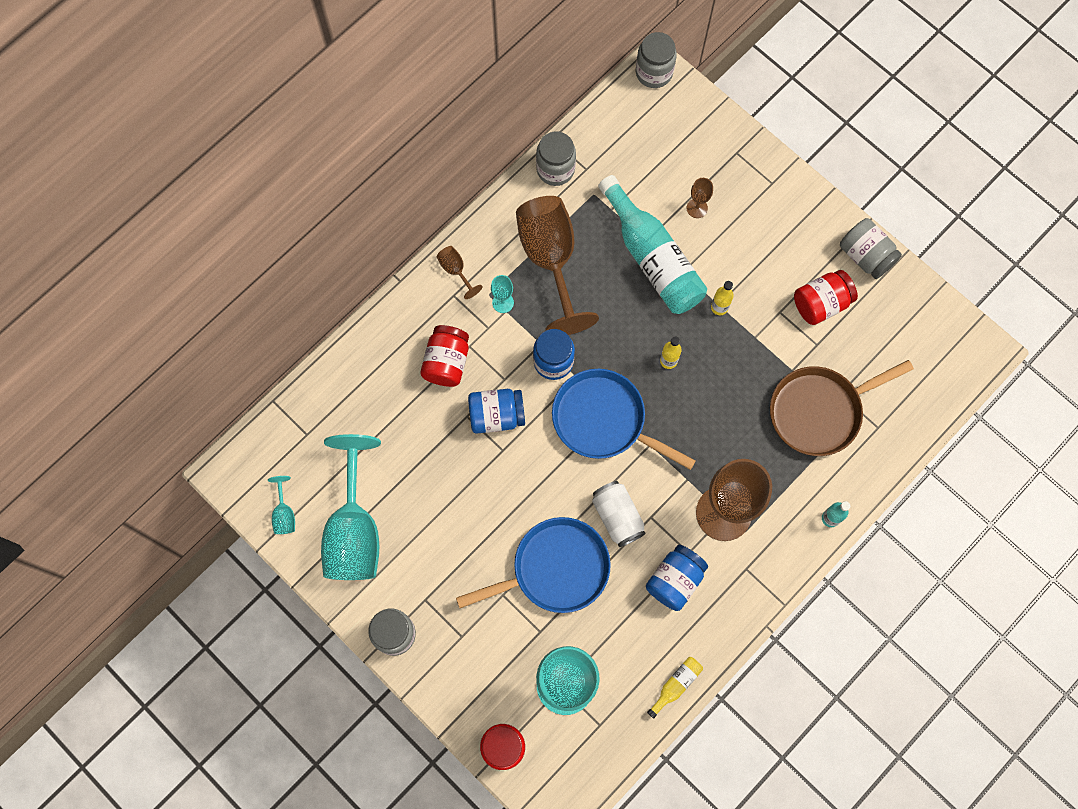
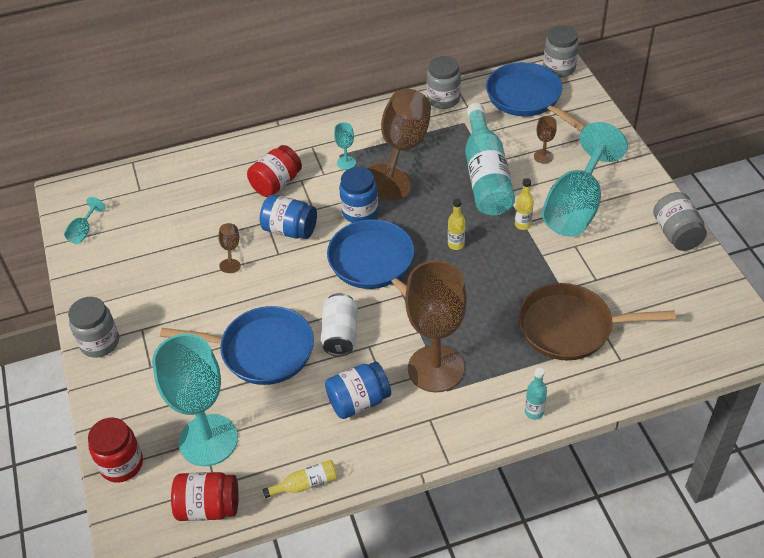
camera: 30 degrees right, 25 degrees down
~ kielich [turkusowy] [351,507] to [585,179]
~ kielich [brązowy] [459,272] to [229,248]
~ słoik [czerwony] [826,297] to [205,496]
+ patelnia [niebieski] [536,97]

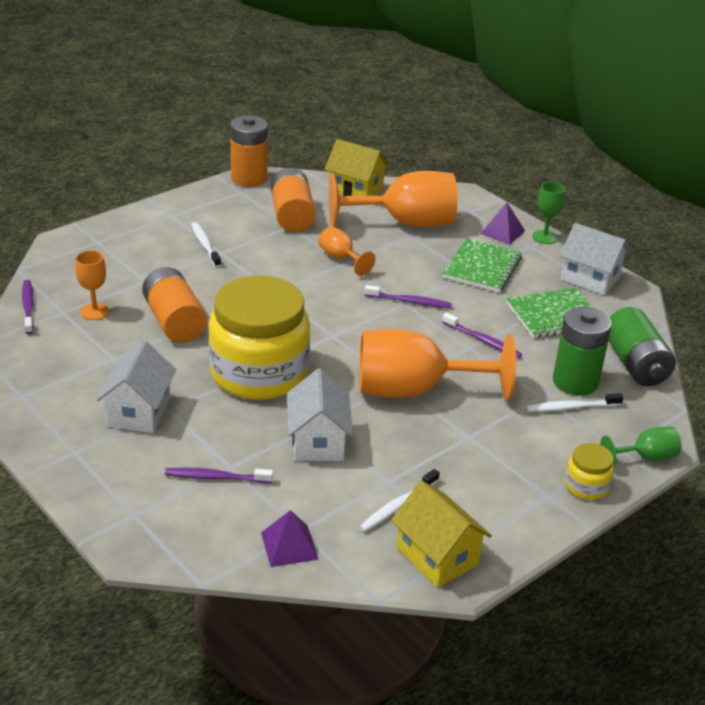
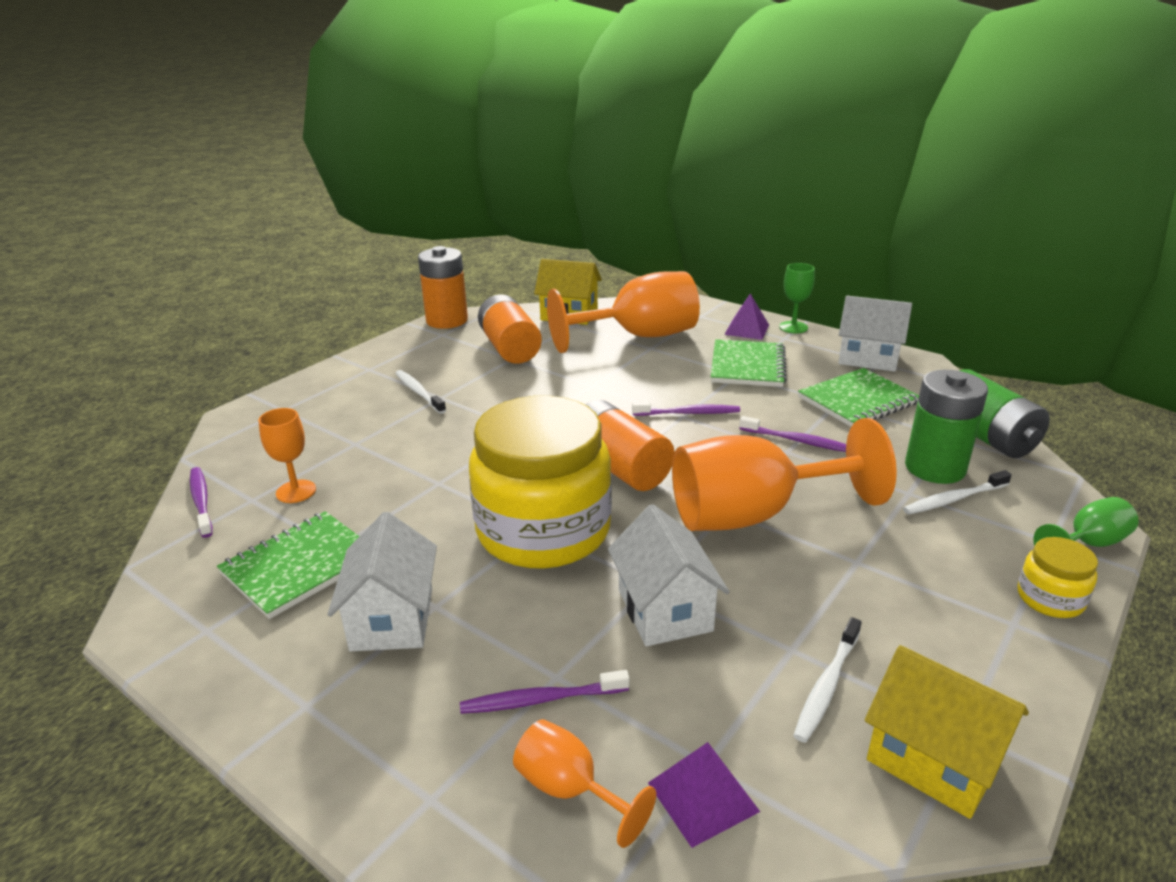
camera: 10 degrees left, 5 degrees down
~ bateria [pomarańczowy] [174,305] to [630,445]
~ kielich [pomarańczowy] [347,251] to [584,783]
+ zeszyt [zielony] [288,565]

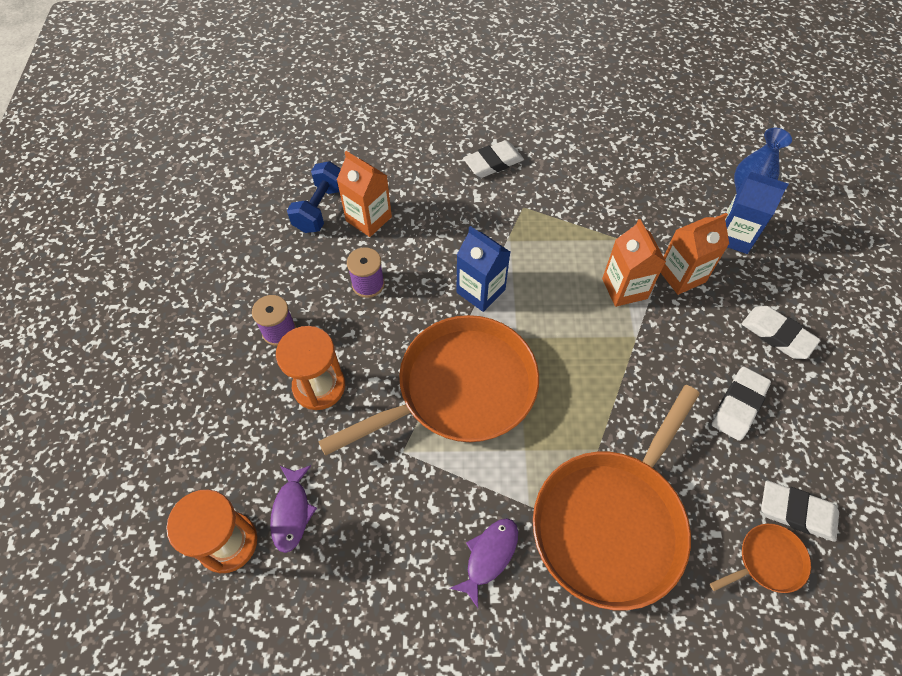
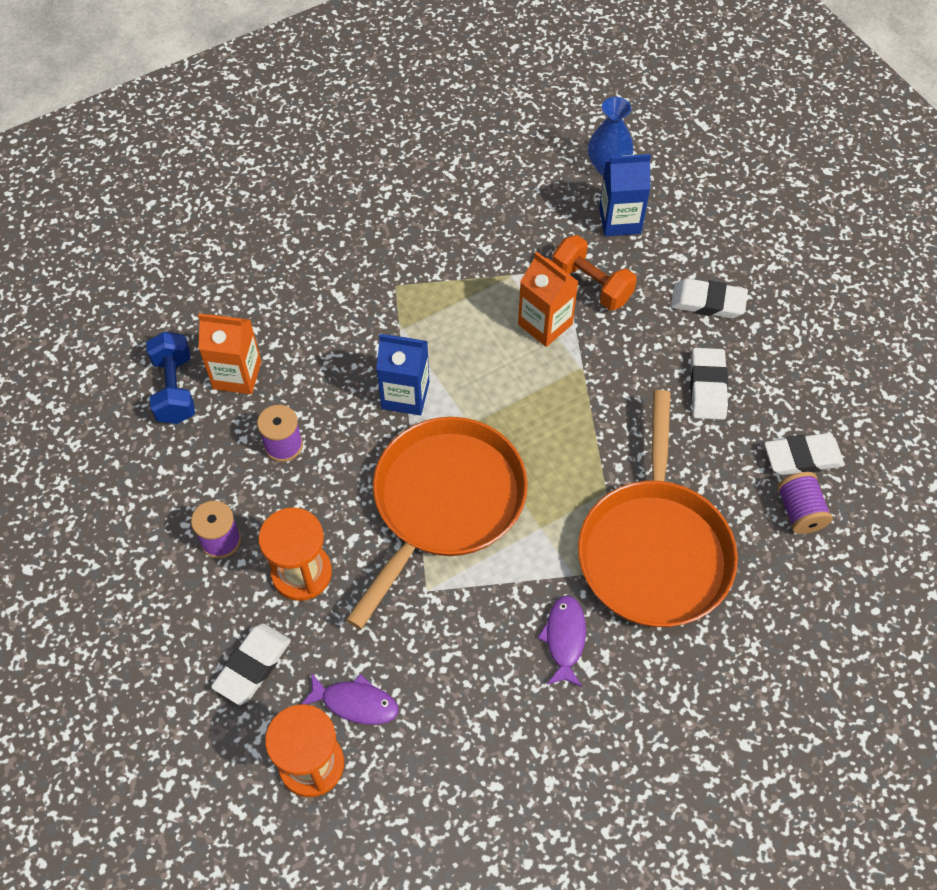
camera: 30 degrees left, 0 degrees up
~ ryba [fioletowy] [293,509] = [350,698] 45 degrees counterclockwise
~ gumka do mazania [biały] [493,159] to [251,664]
~ karton mleka [pomarańczowy] [694,254] to hantel [pomarańczowy] [594,272]
~ patelnia [pomarańczowy] [760,558] to szpulka [fioletowy] [805,503]

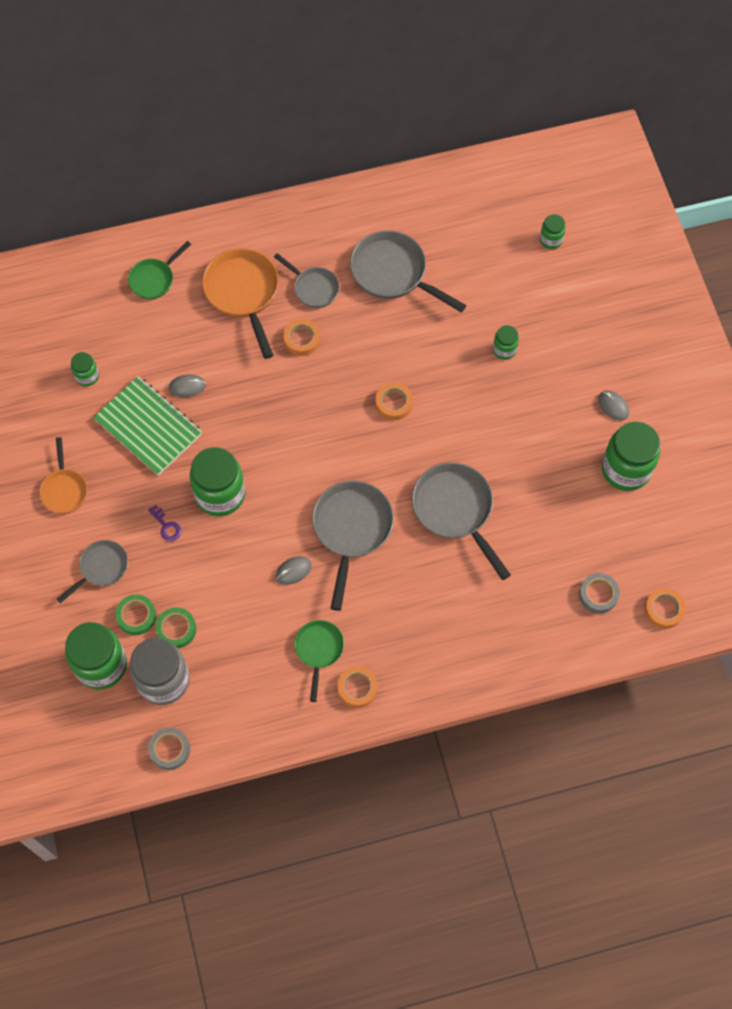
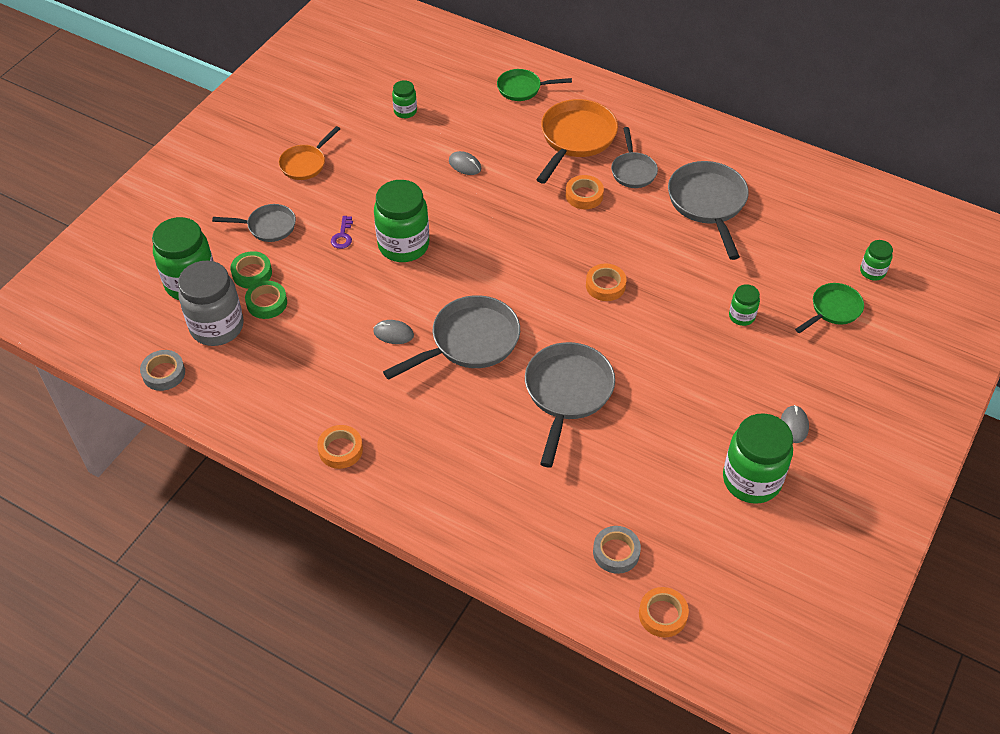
camera: 45 degrees right, 15 degrees down
- zeszyt [zielony] [147,426]
~ patelnia [zielony] [319,661] to [829,308]

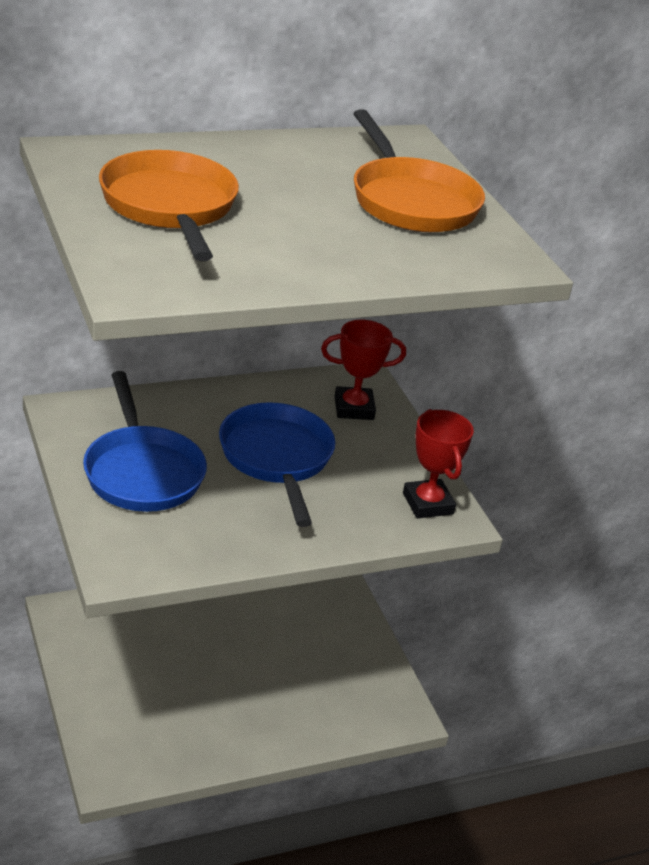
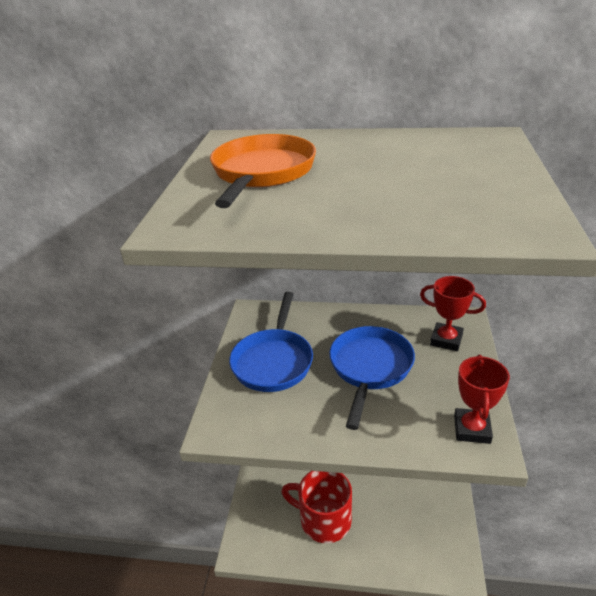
camera: 35 degrees right, 0 degrees up
- patelnia [pomarańczowy] [419,170]
+ kubek [czerwony] [316,507]

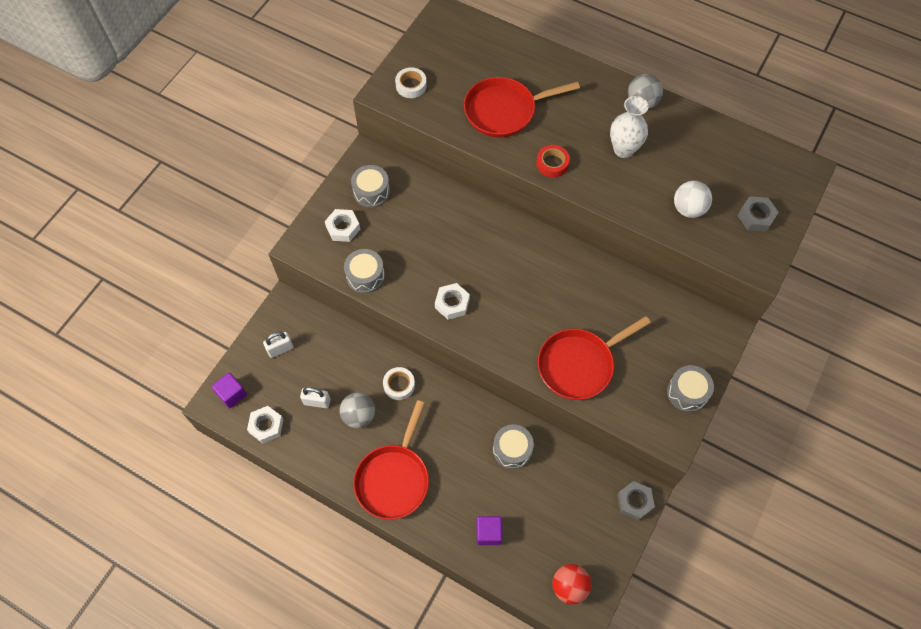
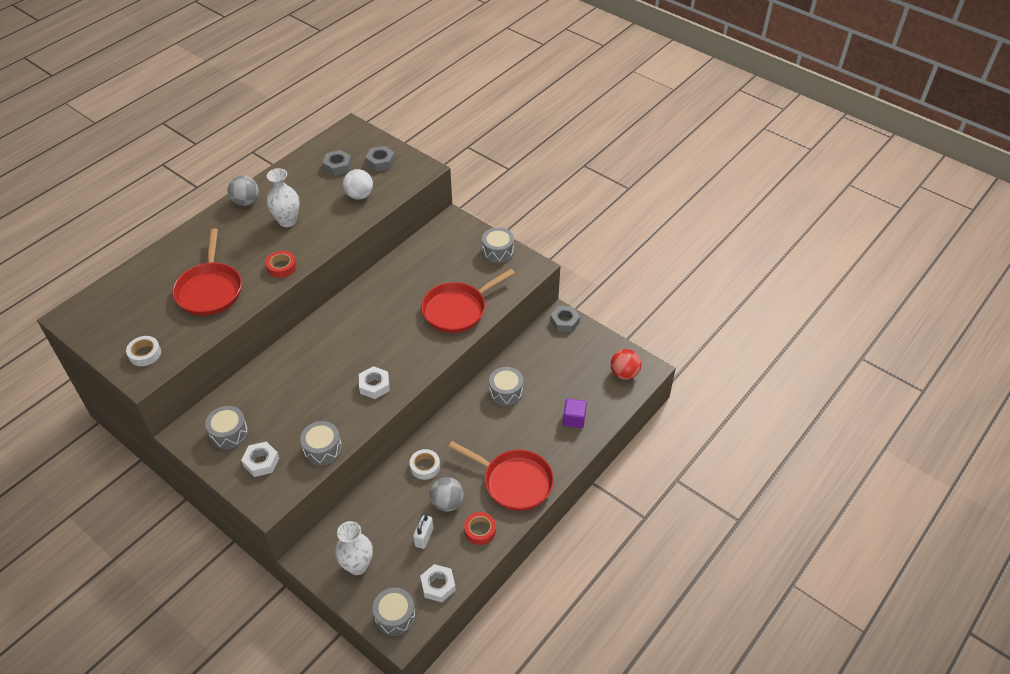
camera: 80 degrees left, 15 degrees down
~ sześcian [fioletowy] [229,390] to bęben [szary] [394,612]
~ kłódka [biały] [278,345] to wazon [biały] [354,548]
~ patelnia [czerwony] [594,358] = [468,301] 75 degrees clockwise
+ nakrętka [szary] [337,163]
+ taśma klejąca [czerwony] [480,528]

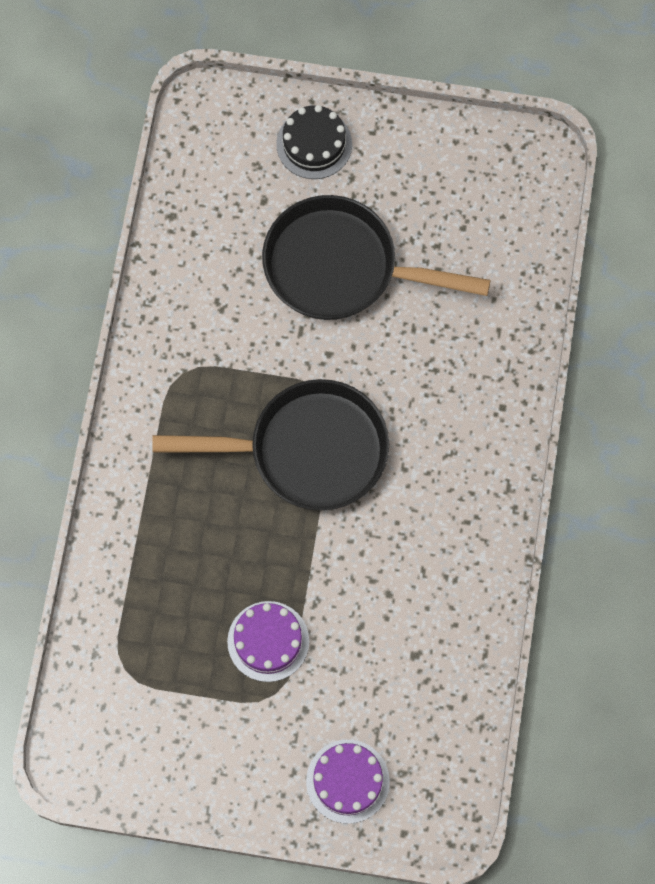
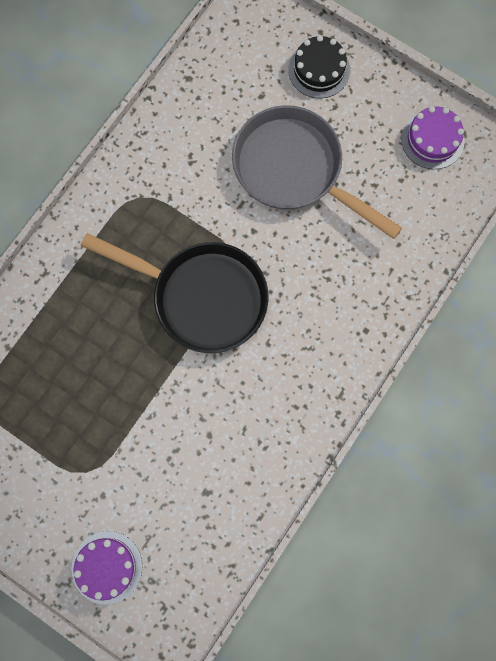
camera: 25 degrees right, 5 degrees up
~ tort [fioletowy] [268,641] to [433,137]
~ patelnia [czarny] [376,257] to patelnia [szary] [317,172]

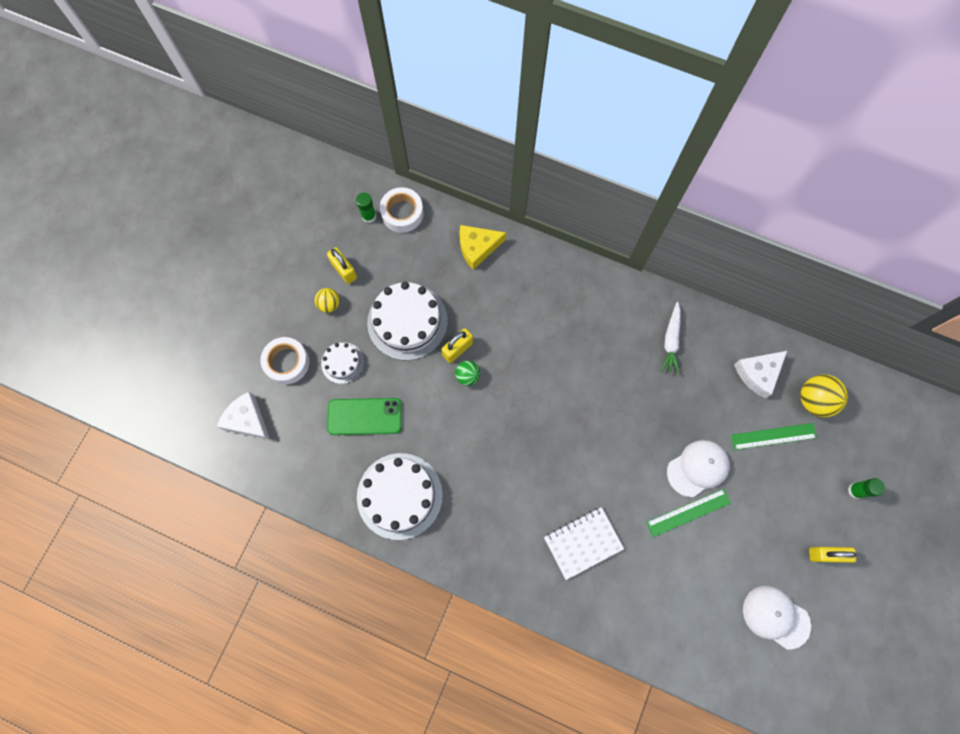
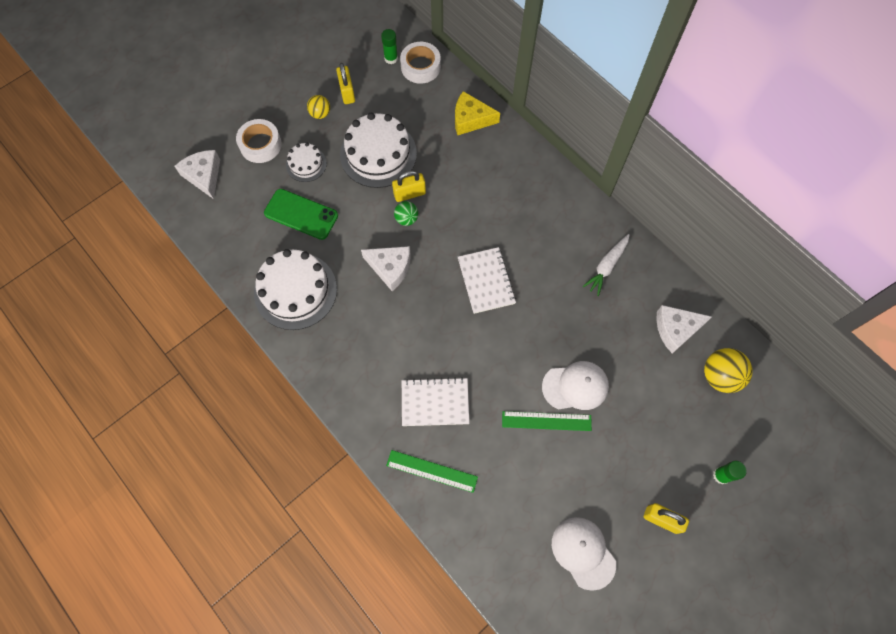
camera: 25 degrees right, 5 degrees down
~ linijka [zielony] [774,436] to [432,471]
+ ser [biały] [386,268]
+ zeszyt [biały] [487,280]

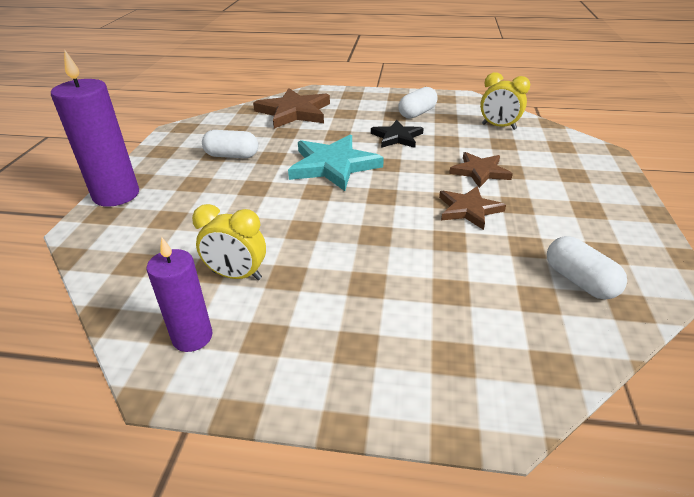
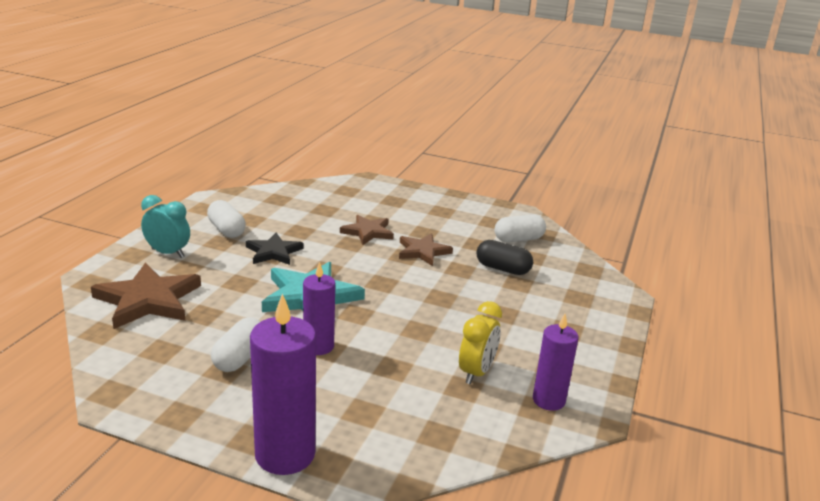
camera: 80 degrees left, 10 degrees down
- budzik [żółty] [505,101]
+ budzik [turkusowy] [165,226]
+ świeca [fioletowy] [319,308]
+ kapsułka [czarny] [504,257]

